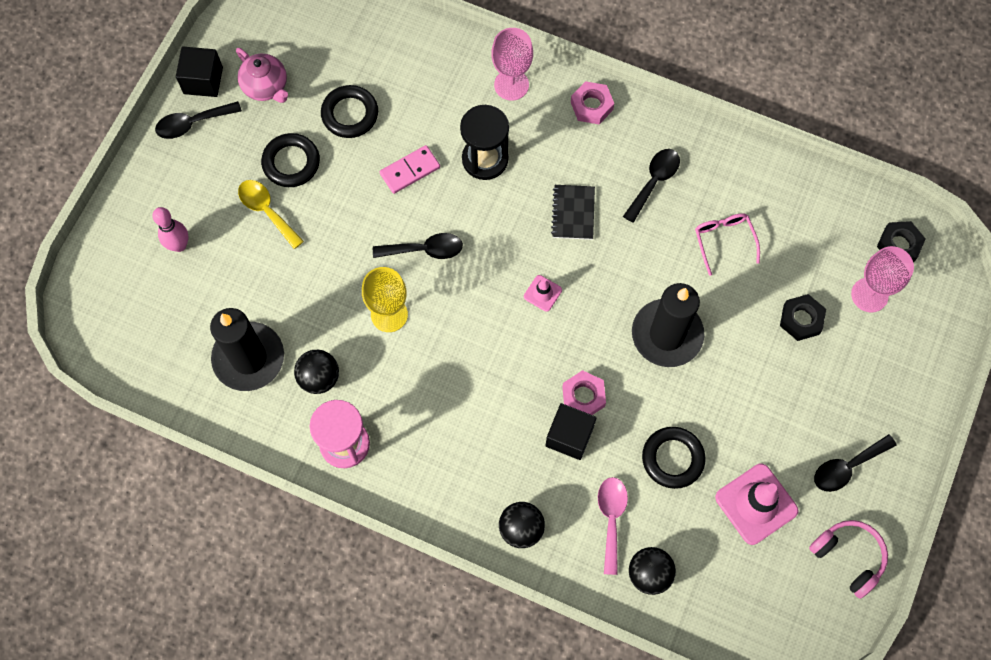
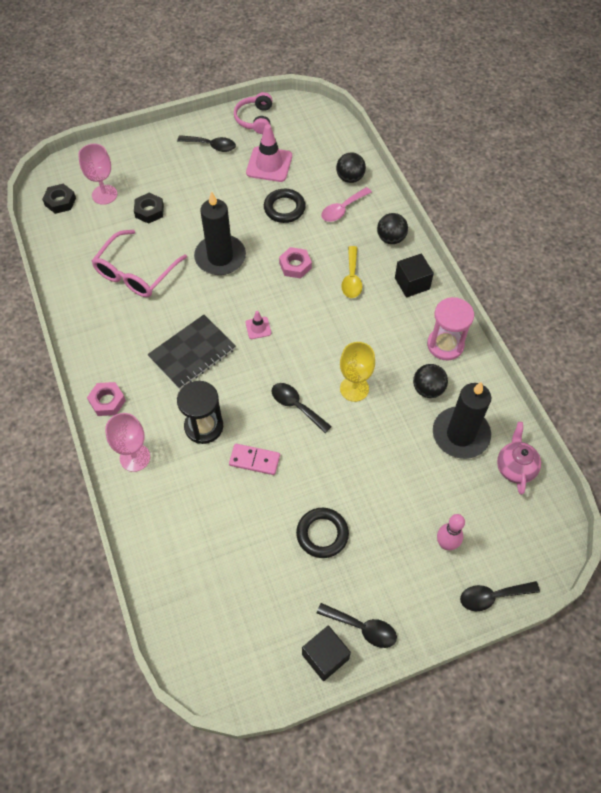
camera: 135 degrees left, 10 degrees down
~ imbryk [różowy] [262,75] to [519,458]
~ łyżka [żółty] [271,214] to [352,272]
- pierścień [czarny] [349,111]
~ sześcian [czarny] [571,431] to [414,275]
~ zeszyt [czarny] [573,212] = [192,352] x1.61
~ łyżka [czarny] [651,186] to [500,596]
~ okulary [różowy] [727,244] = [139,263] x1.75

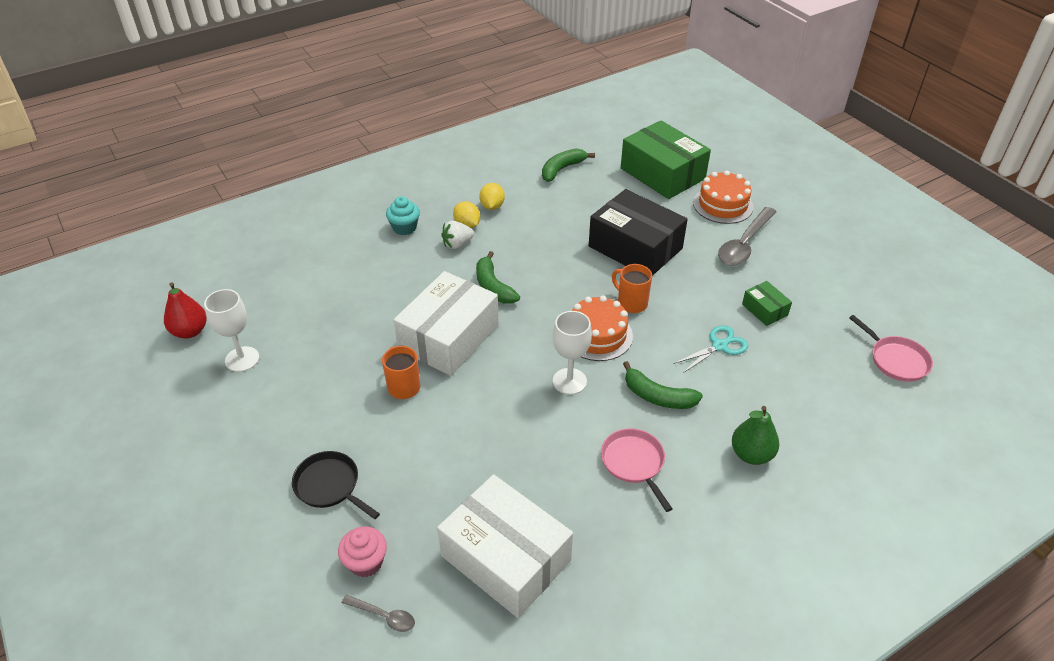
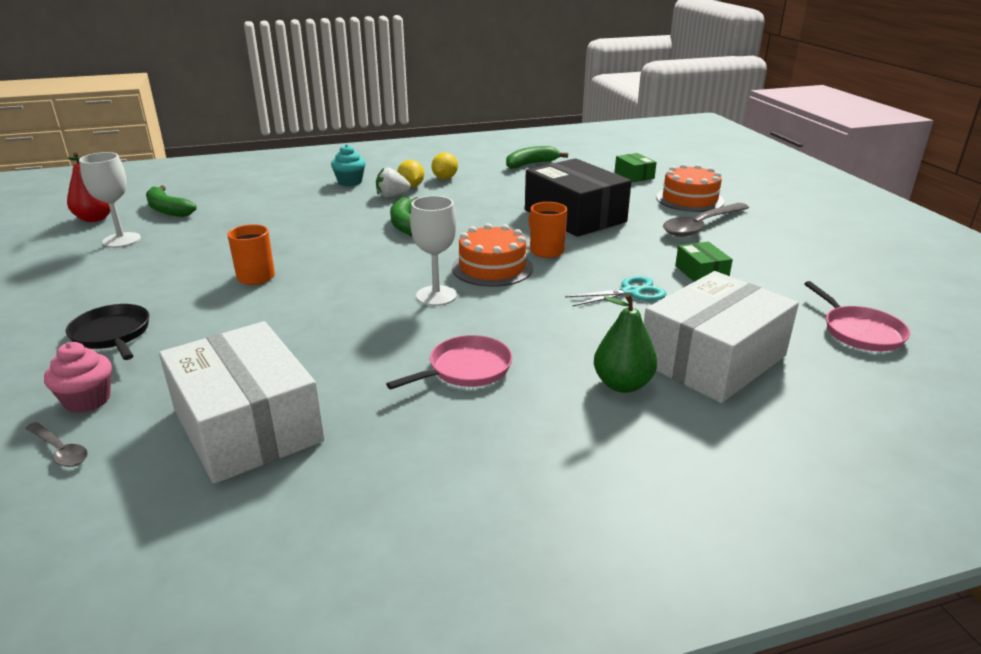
camera: 15 degrees right, 15 degrees down
~ pudełko [biały] [446,323] to [721,337]
~ patelnia [różowy] [637,470] = [449,362] 60 degrees clockwise
~ pudełko [zielony] [666,159] = [636,167] x0.46
~ banan [zielony] [663,385] to [171,201]

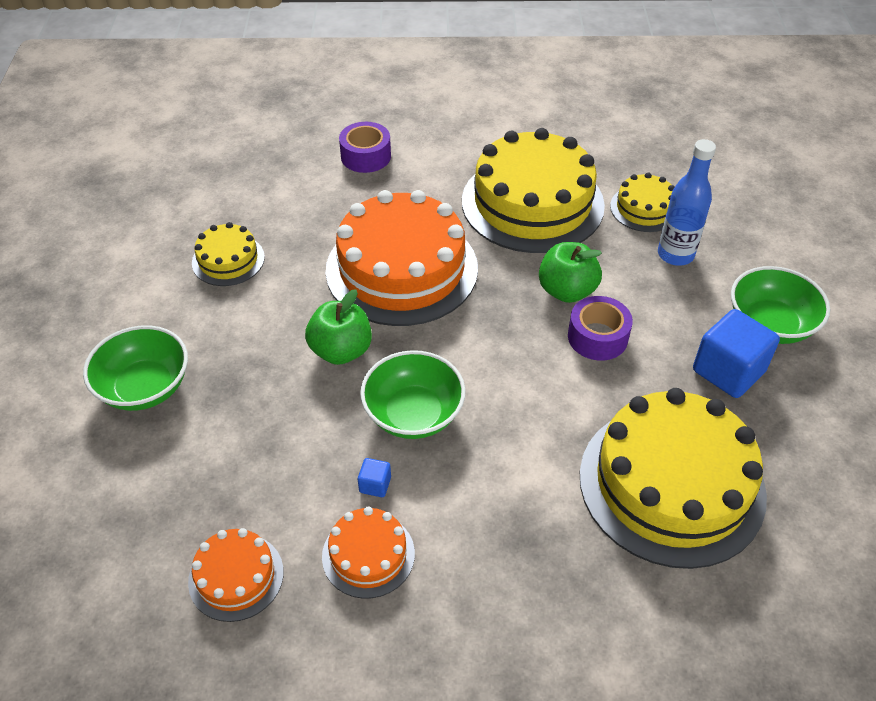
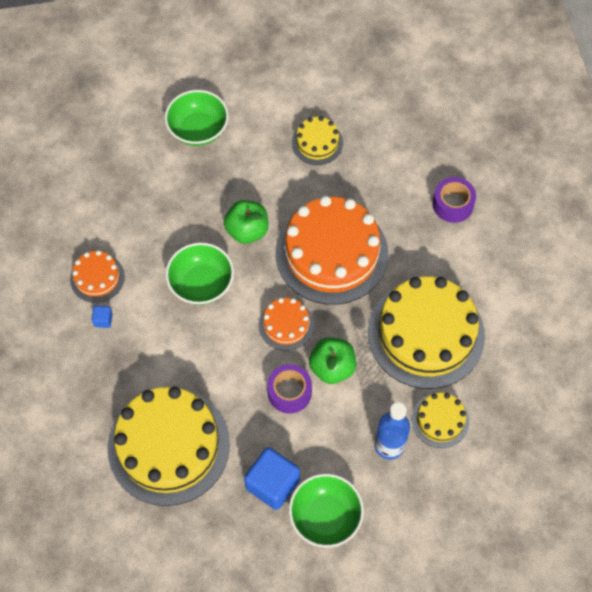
camera: 80 degrees right, 15 degrees up
~ tort [pomarańczowy] [236,575] to [286,324]
~ sześcian [niebieski] [374,477] to [102,317]

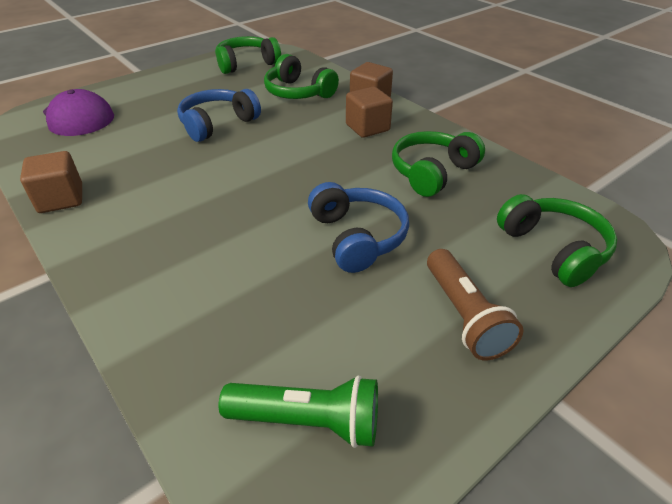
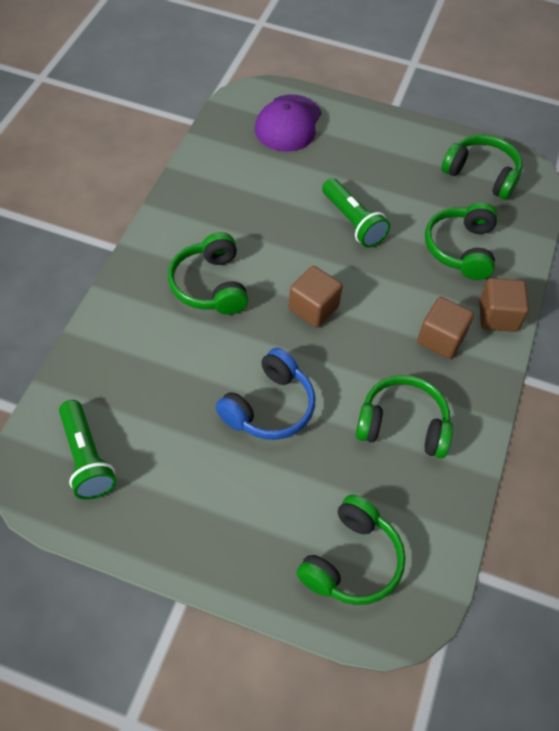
camera: 55 degrees right, 15 degrees up
~ sześcian [brązowy] [51,182] to [315,297]
~ słuchawki [niebieski] [219,115] to latarka [zielony] [356,213]
- latarka [brązowy] [475,304]
+ słuchawki [zielony] [208,273]

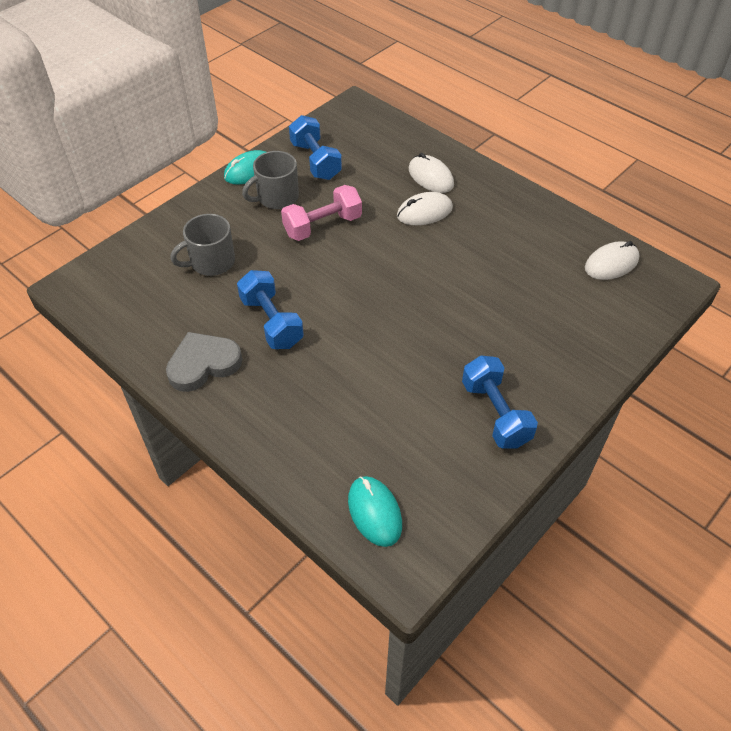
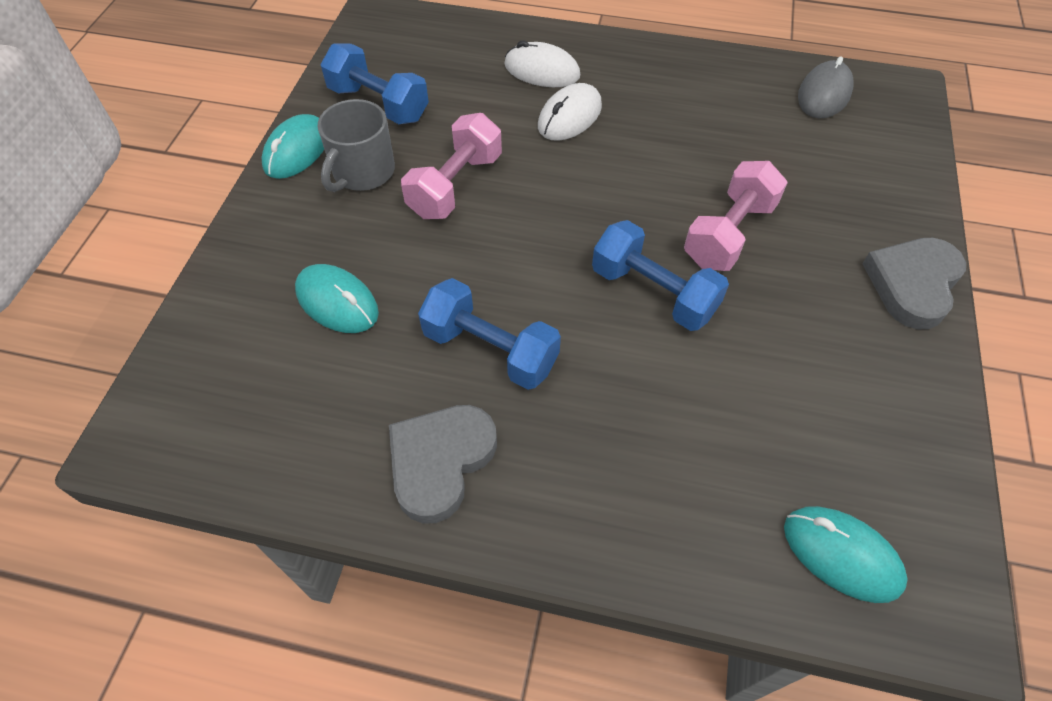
camera: 30 degrees left, 5 degrees up
~ kubek [szary] [202,245] to myszka [turkusowy] [337,298]
~ hantel [niebieski] [500,402] to [660,275]
~ myszka [biały] [612,260] to myszka [szary] [826,87]
+ hantel [różowy] [736,216]
+ serce [szary] [914,283]

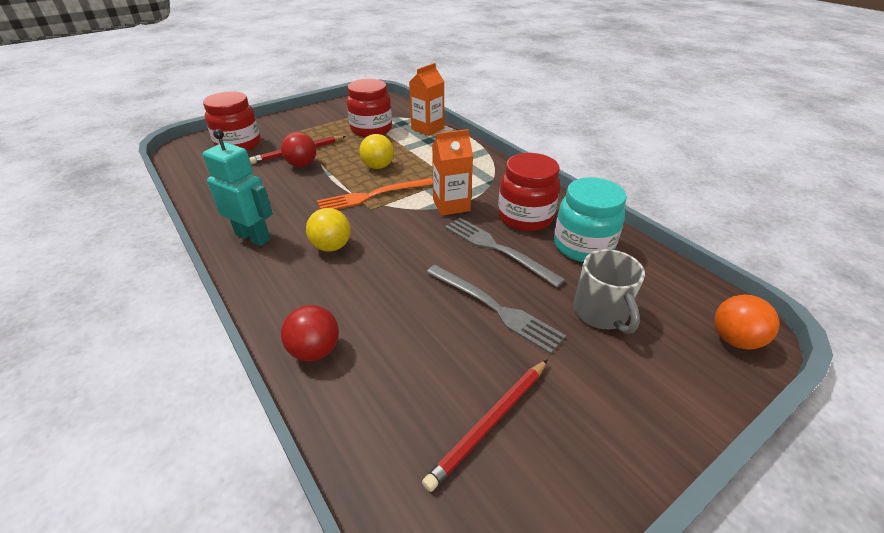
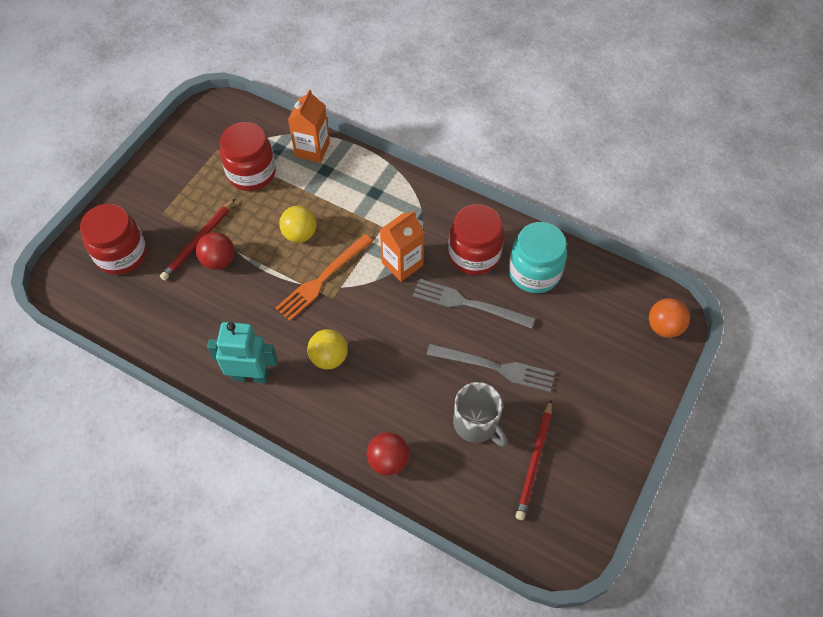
camera: 25 degrees left, 20 degrees up
~ kubek [szary] [609,291] to [480,414]

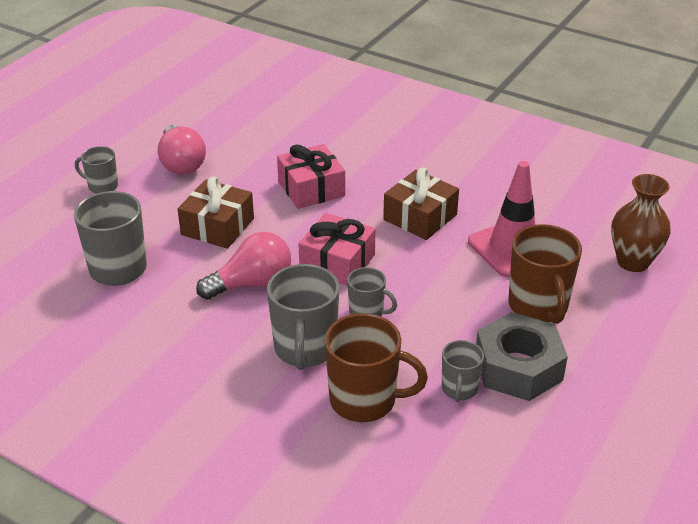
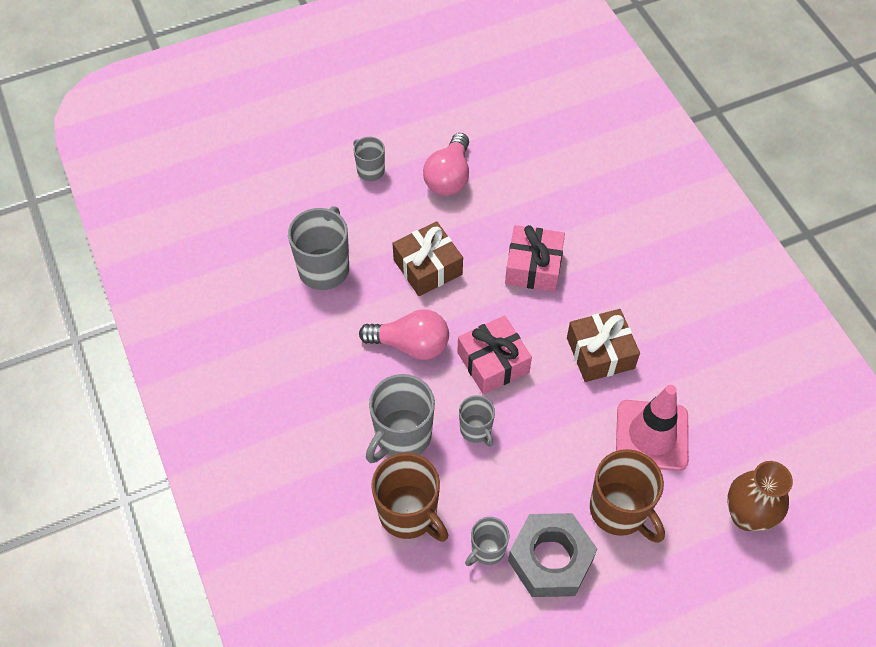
camera: 35 degrees right, 20 degrees up
~ kubek [brązowy] [545,274] = [627,496] 60 degrees counterclockwise

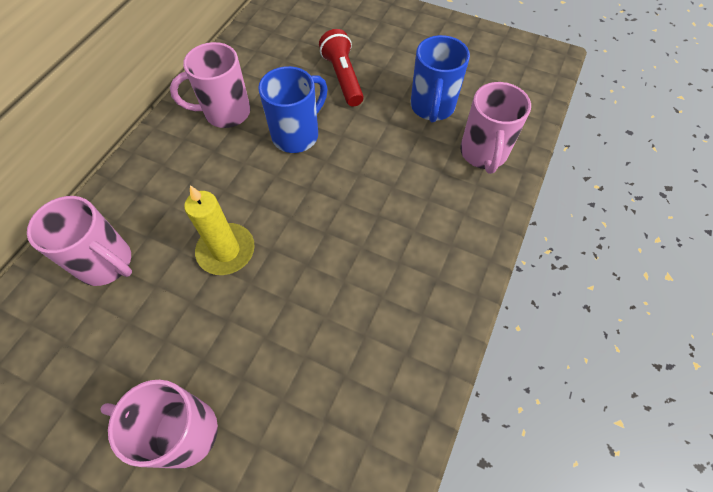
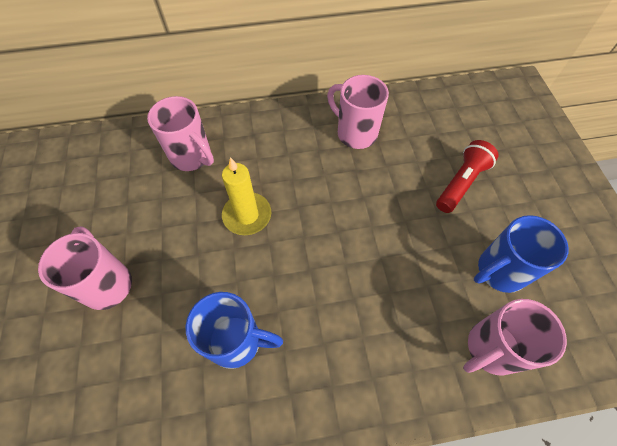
camera: 55 degrees right, 0 degrees up
~ kubek [różowy] [79,241] = [180,133] 45 degrees counterclockwise
~ kubek [niebieski] [293,109] to [234,330]

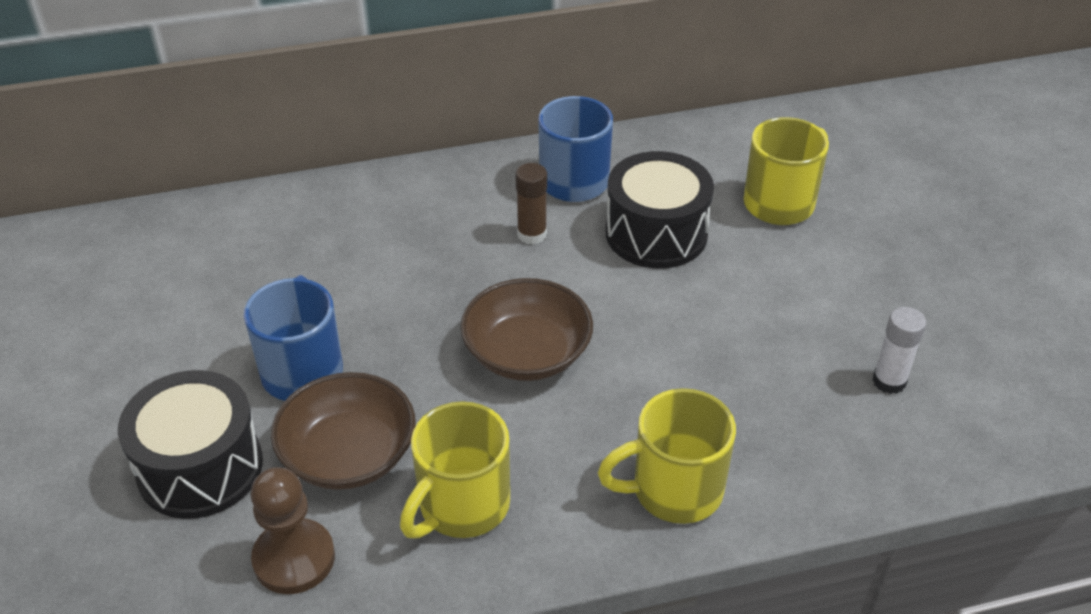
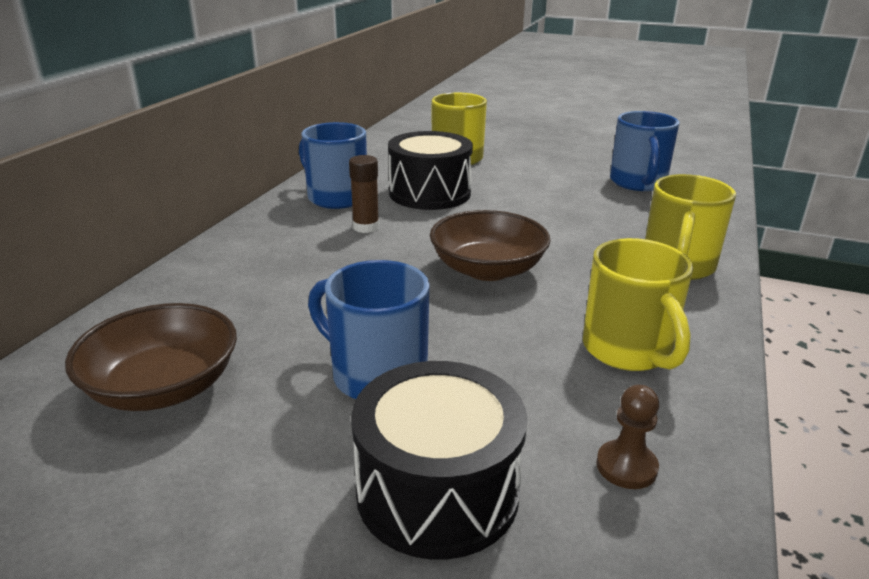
camera: 55 degrees left, 15 degrees down
~ pionek [brązowy] [292,530] = [627,437] x0.62
~ miska [brązowy] [343,431] to [151,357]
~ klej w sztyfcie [biały] [899,350] to kubek [niebieski] [644,151]

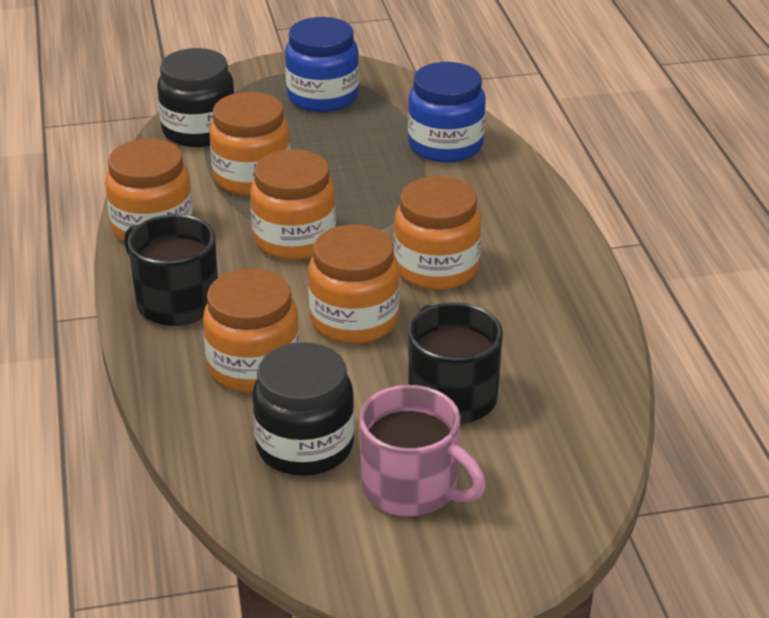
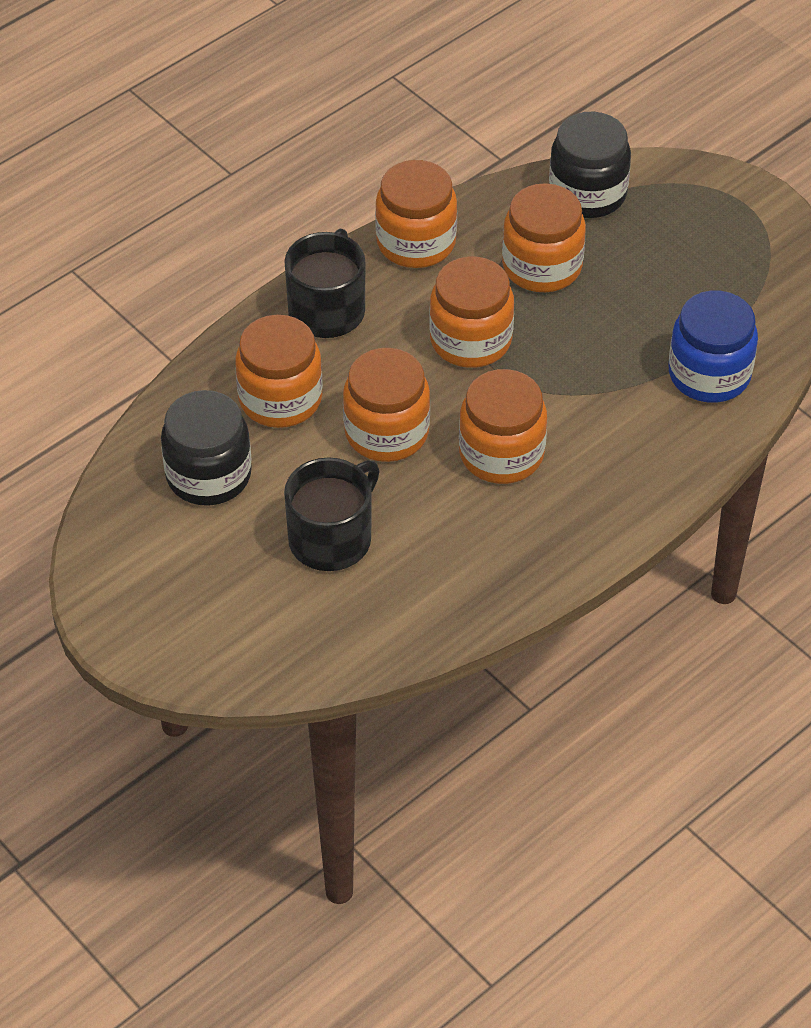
camera: 60 degrees right, 15 degrees up
- słoik [niebieski] [322,64]
- kubek [różowy] [422,450]

